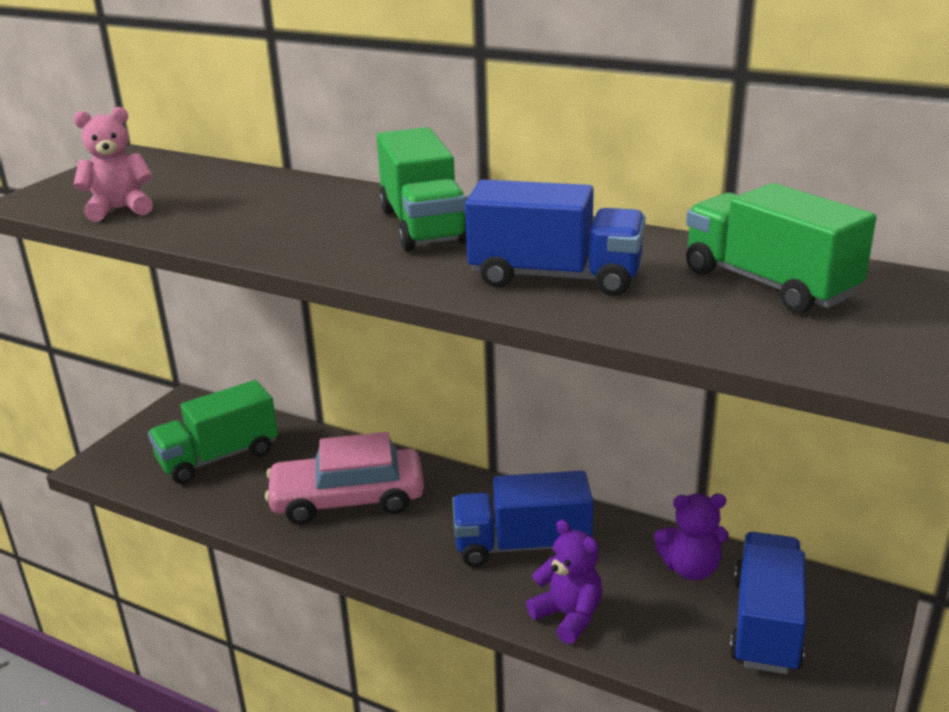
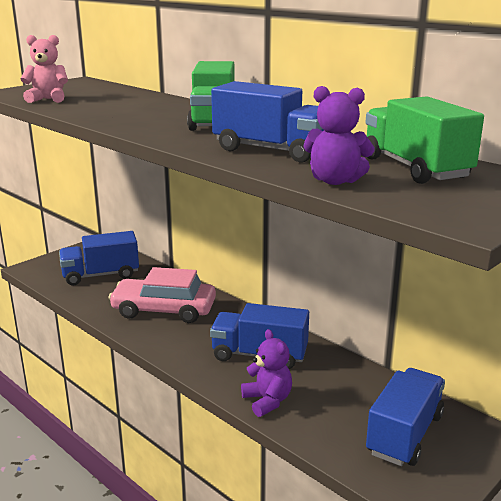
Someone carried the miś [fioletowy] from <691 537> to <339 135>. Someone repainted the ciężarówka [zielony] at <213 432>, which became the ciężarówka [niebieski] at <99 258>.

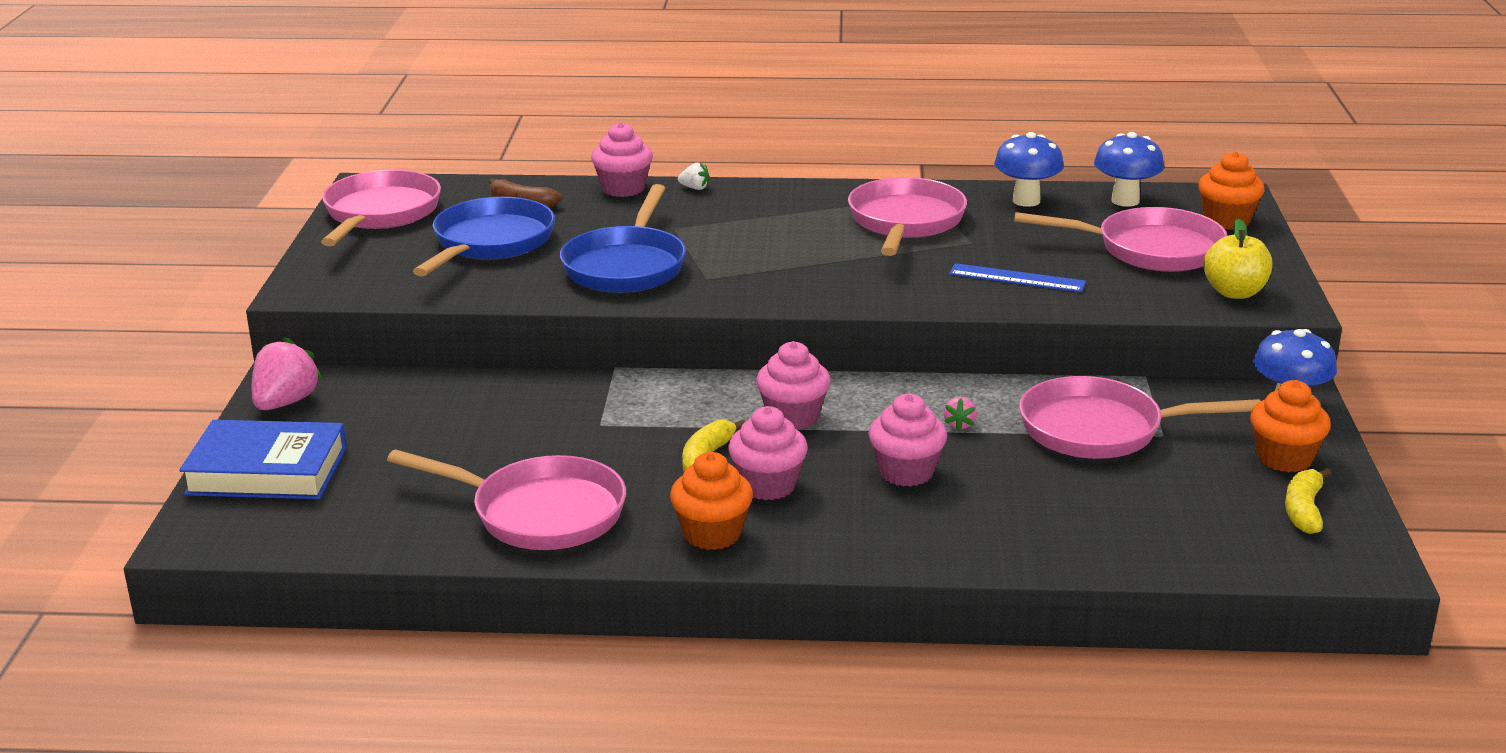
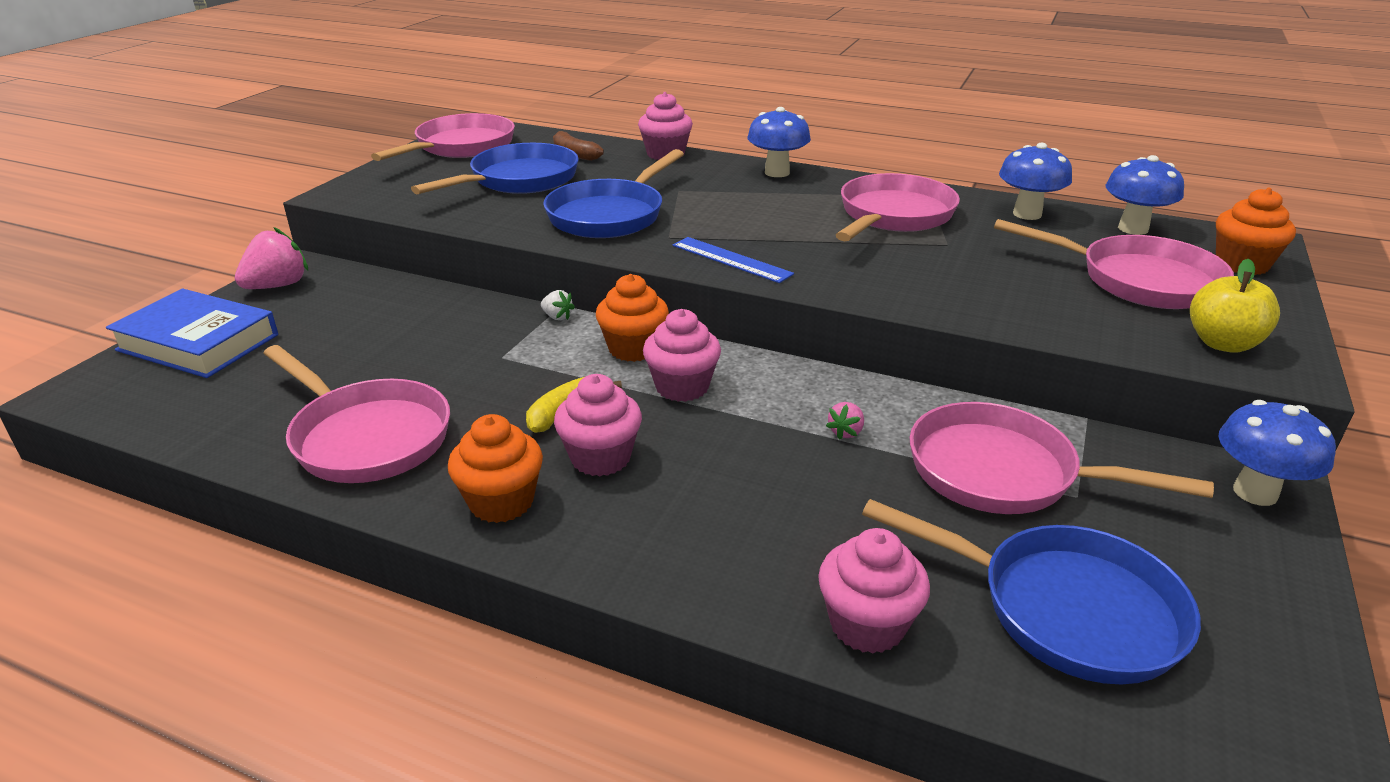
Someone took away the banan [żółty] at <1308 501>. Someone put down the grzyb [niebieski] at <779 142>. Someone put down the patelnia [niebieski] at <1031 592>. Someone carried the truskawka [biały] from <694 176> to <558 305>. Someone carried the muffinka [różowy] from <907 440> to <874 591>. Someone carried the linijka [niebieski] from <1017 277> to <733 260>. Someone carried the muffinka [pomarańczowy] from <1290 426> to <632 318>.

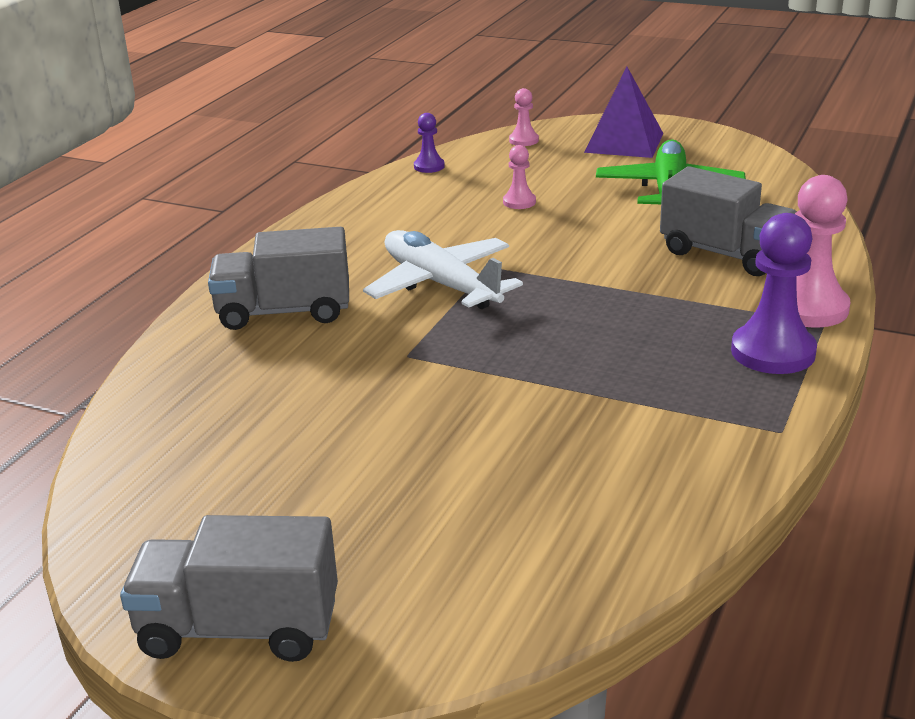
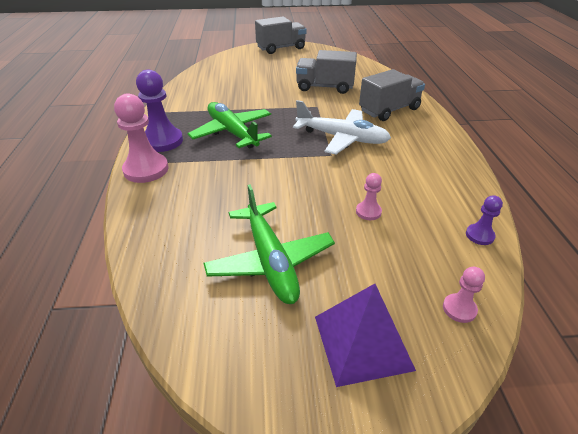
Someone put down the samolot [zielony] at <230 125>. Someone carried the ciężarówka [szary] from <728 221> to <326 72>.

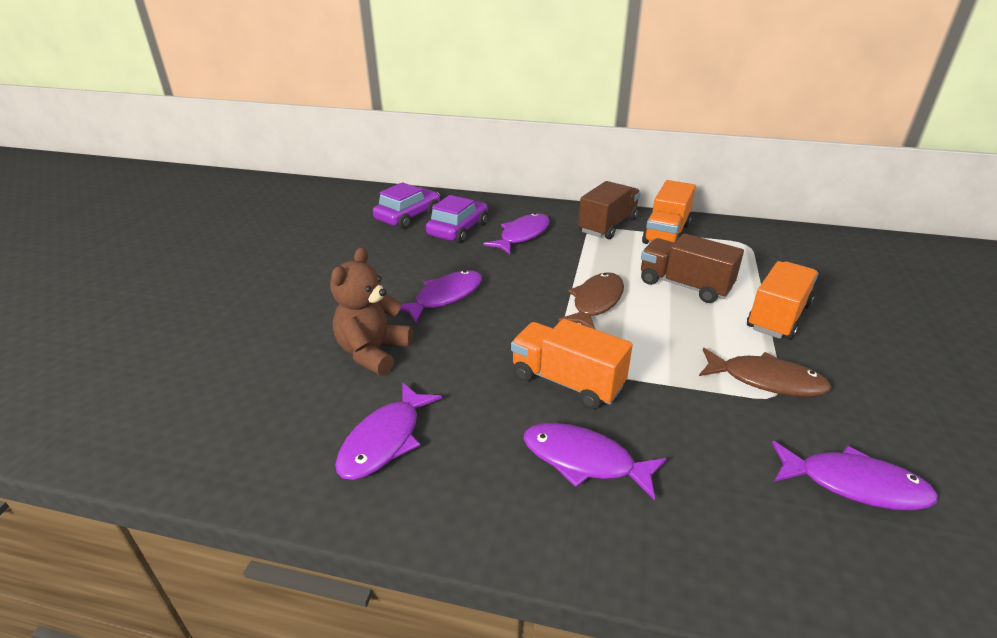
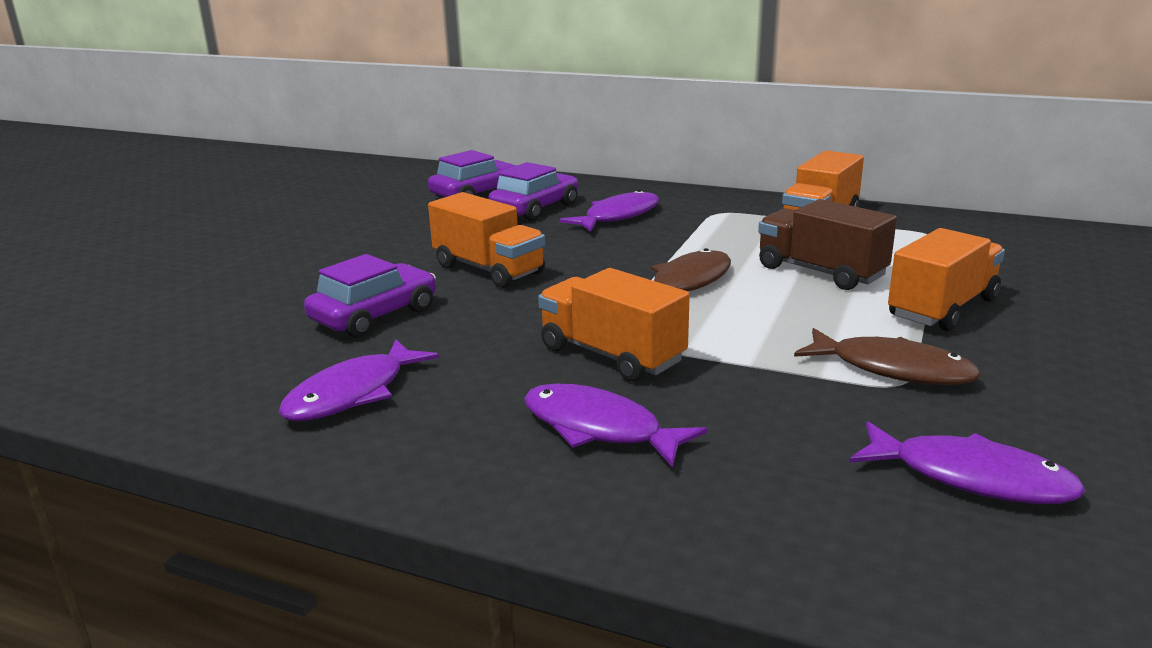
Someone took away the ciężarówka [brązowy] at <609 210>. Someone swapped the miś [brązowy] at <371 311> for the samochód [fioletowy] at <370 296>. Someone swapped the ryba [fioletowy] at <441 296> for the ciężarówka [pomarańczowy] at <486 240>.

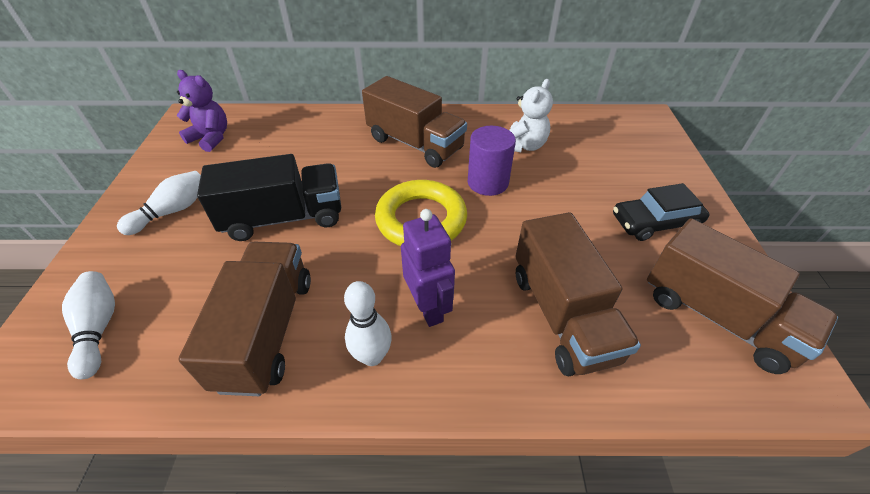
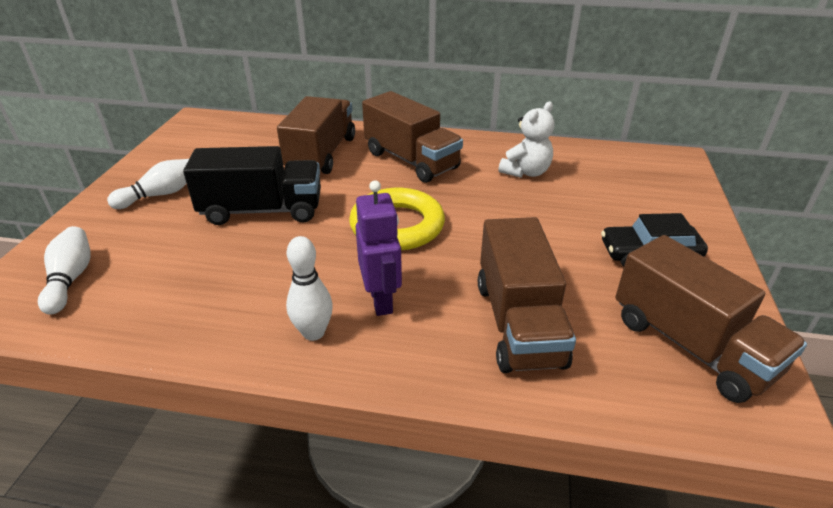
Someone took away the miś [fioletowy] at <202 111>. Someone took away the walec [fioletowy] at <492 161>. Someone carried the ciężarówka [brązowy] from <244 319> to <316 135>.

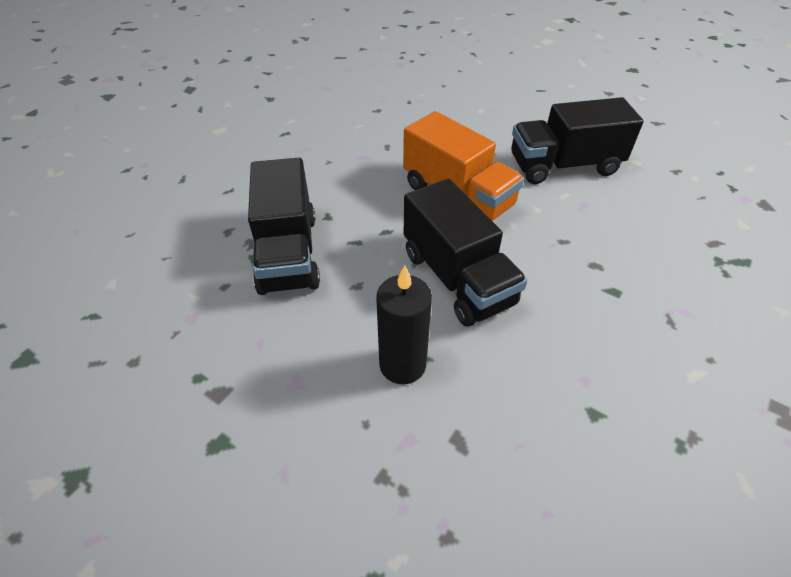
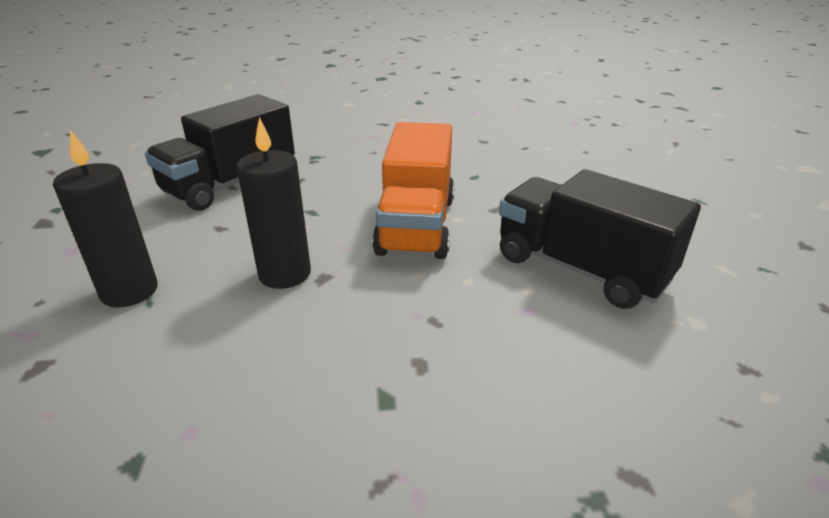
Someone swapped the ciężarówka [czarny] at <466 253> for the świeca [czarny] at <273 203>.

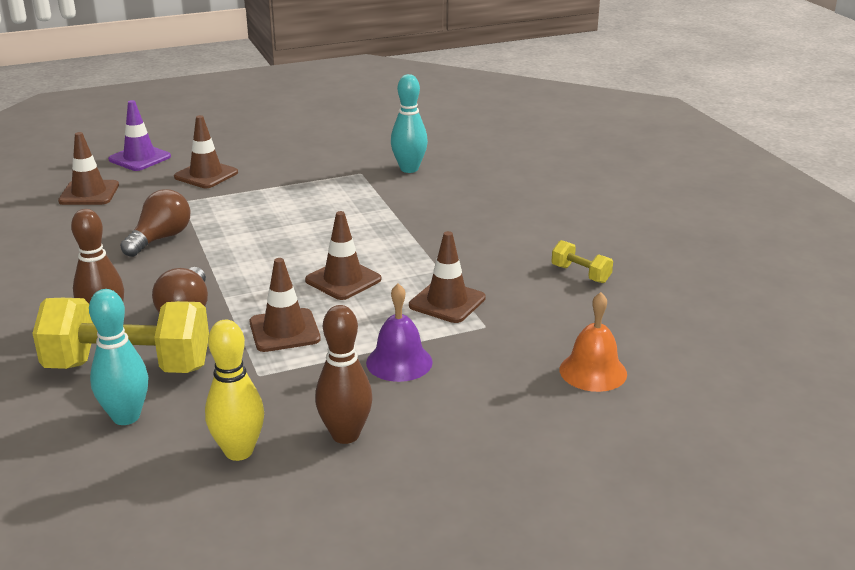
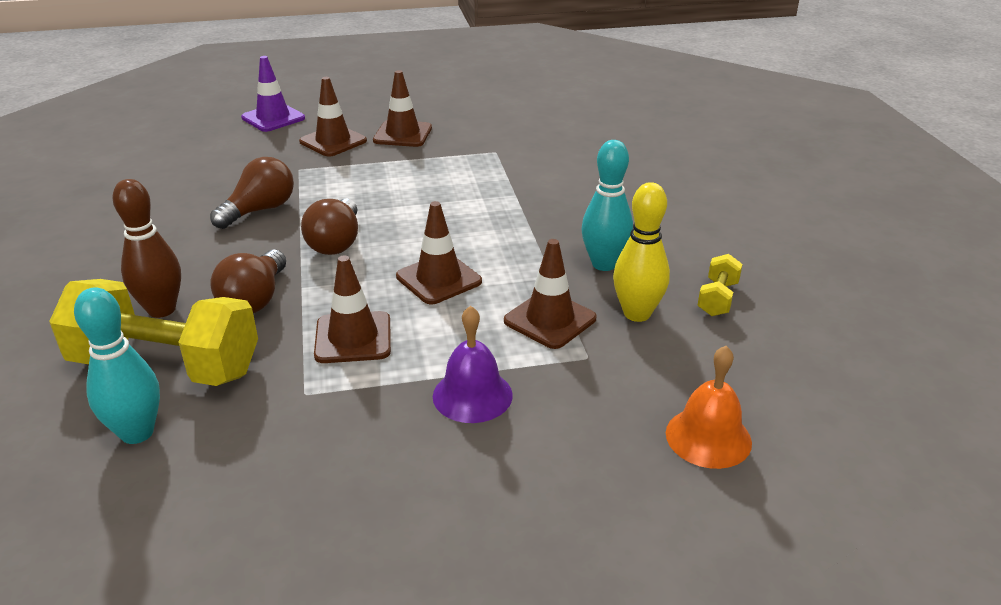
Someone took away the kręgiel [brązowy] at <344 374>. Someone put down the żarówka [brązowy] at <329 226>. Someone carried the pachołek [brązowy] from <88 168> to <402 108>. Someone carried the kręgiel [żółty] from <234 390> to <641 252>. Someone carried the kręgiel [turkusowy] from <409 123> to <607 205>. Someone rotated the hantel [żółty] at <582 261> by 60 degrees clockwise.

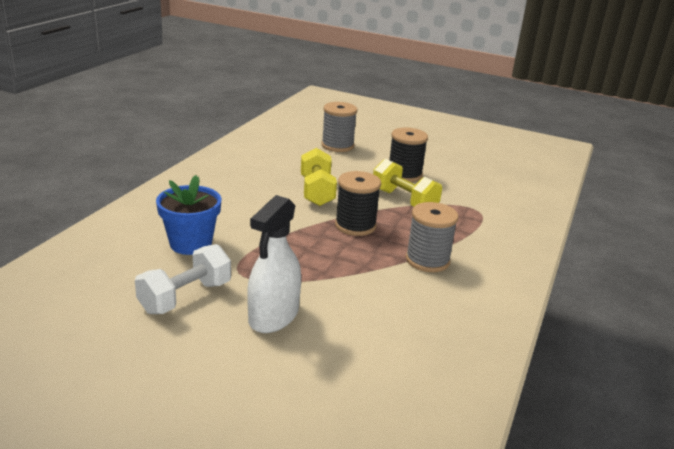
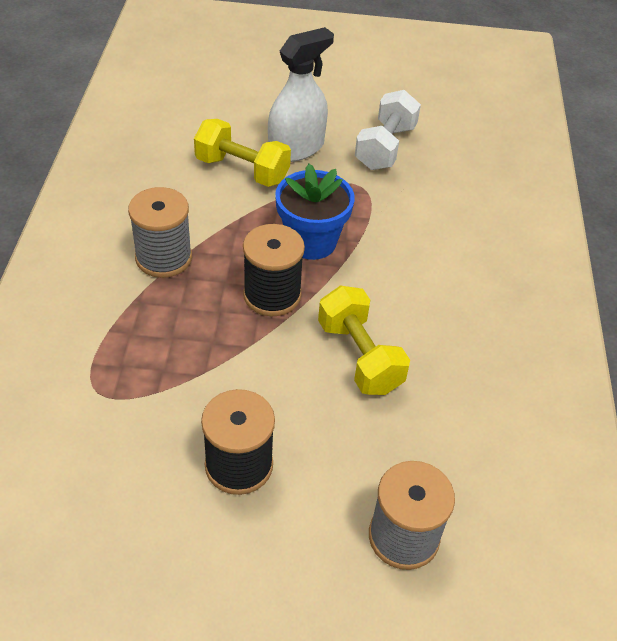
Someone carried the doniczka [niebieski] from <189 215> to <315 212>. Someone carried the hantel [żółty] from <407 182> to <242 153>. Someone rotated the spryskiwacz [biały] at <274 264> by 45 degrees clockwise.

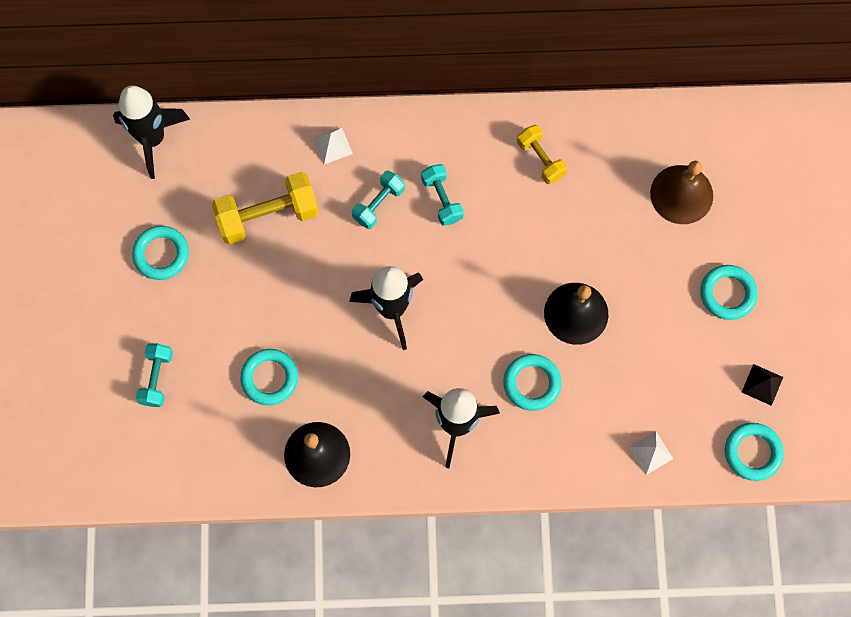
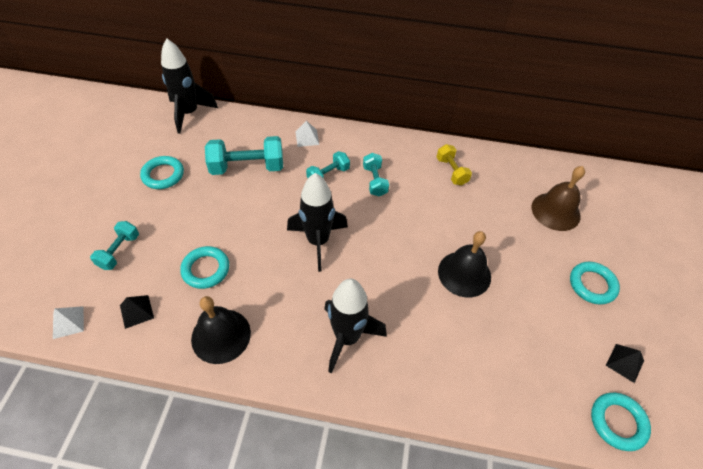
Someone took away the pierścień [turkusowy] at <533 382>. Someone put down the piramida [czarny] at <137 312>. Someone carried the piramida [biały] from <651 453> to <68 322>. Someone repainted the hantel [żółty] at <265 208>, which became the hantel [turkusowy] at <244 155>.

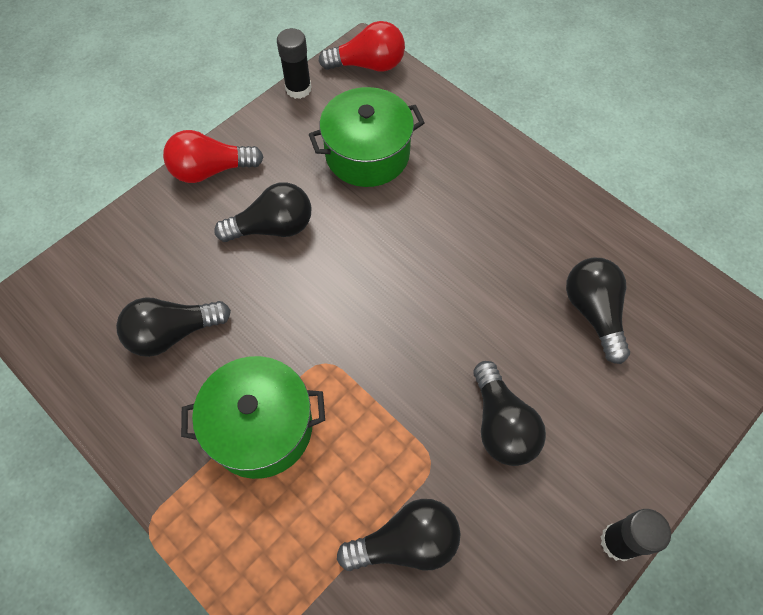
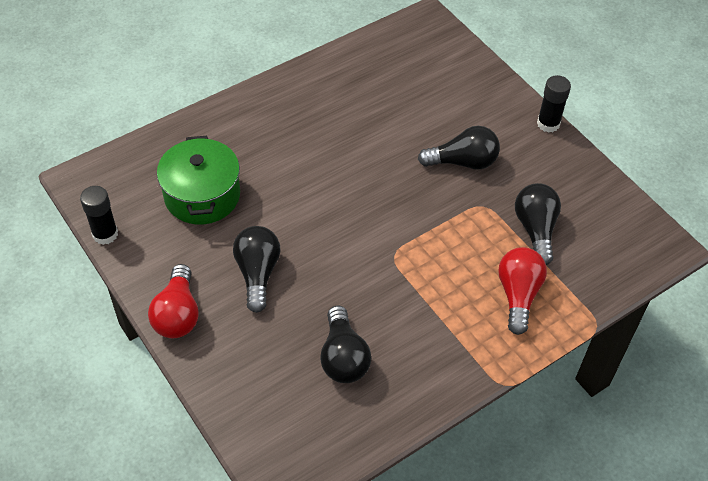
Someone took away the garnek [zielony] at <253 417>. Someone took away the żarówka [czarny] at <598 311>. Someone carried the żarówka [czerwony] from <361 46> to <522 291>.

